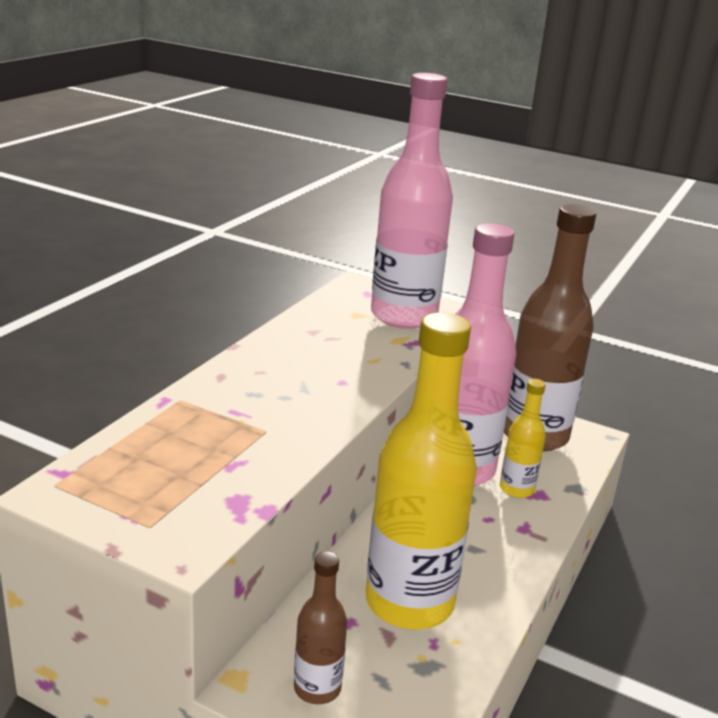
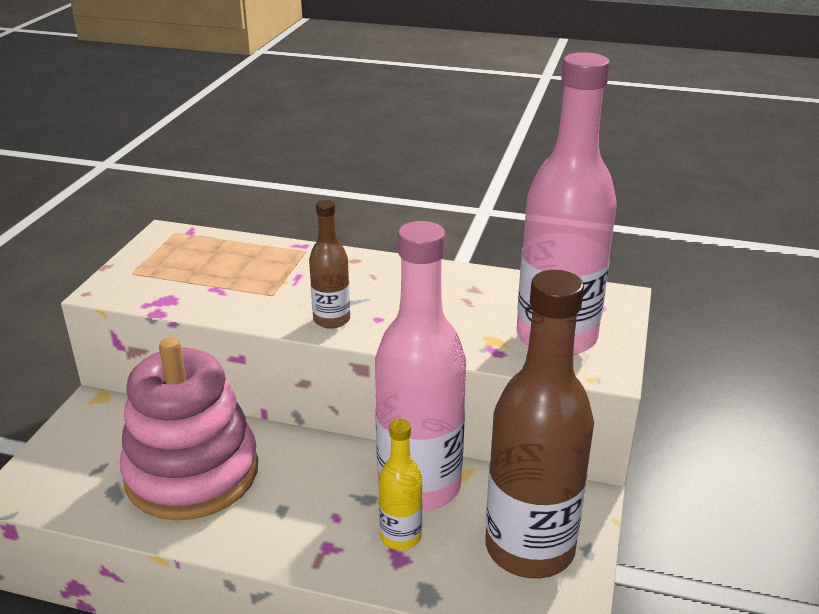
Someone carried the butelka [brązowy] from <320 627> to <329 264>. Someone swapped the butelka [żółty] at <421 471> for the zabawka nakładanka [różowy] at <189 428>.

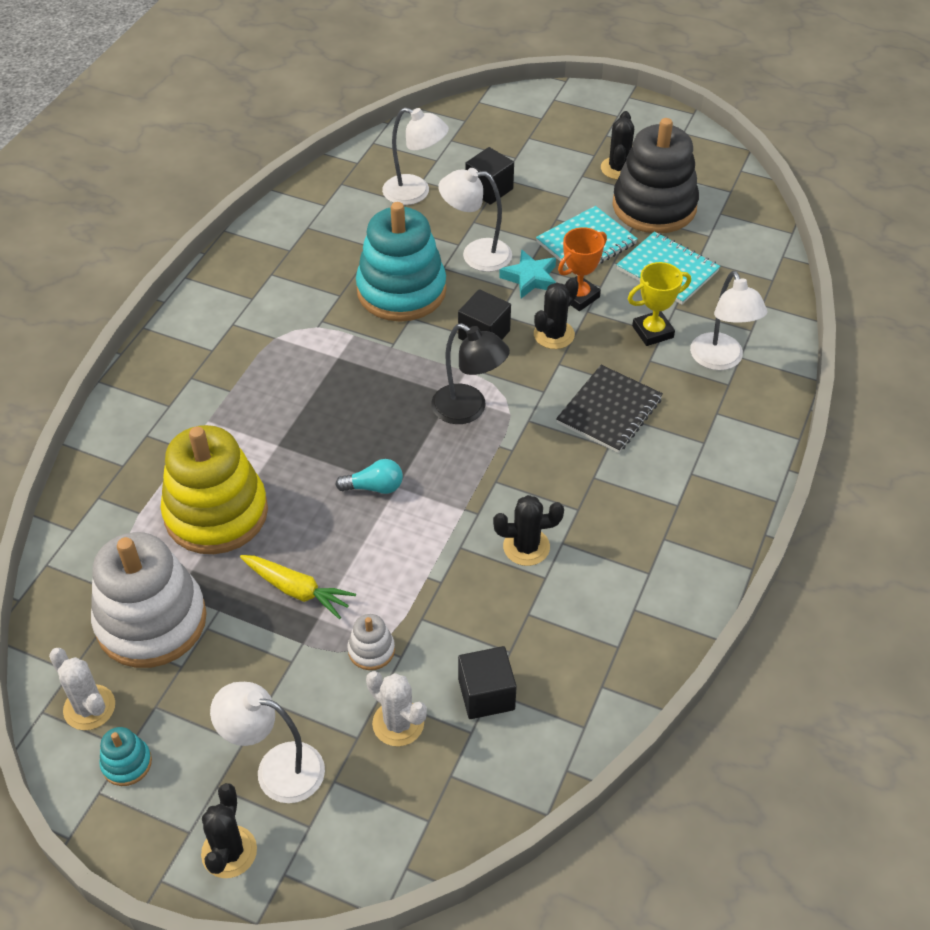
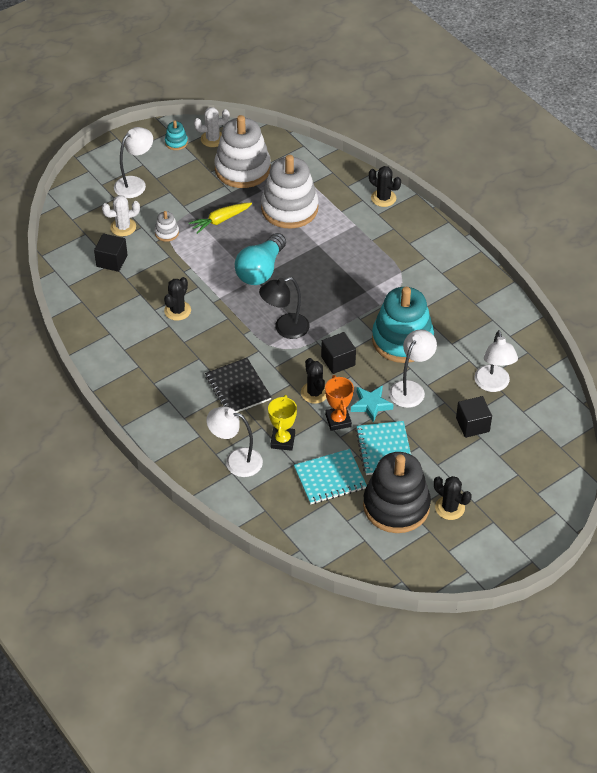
Someone carried the kaktus [czarny] from <229 830> to <385 186>. Someone repainted the zabawka nakładanka [żółty] at <214 489>, which became the zabawka nakładanka [biały] at <289 192>. Someone rotated the lampka [biały] at <415 156> by 60 degrees counterclockwise. Someone scaled the żarówka [turkusowy] at <369 476> by 1.94.

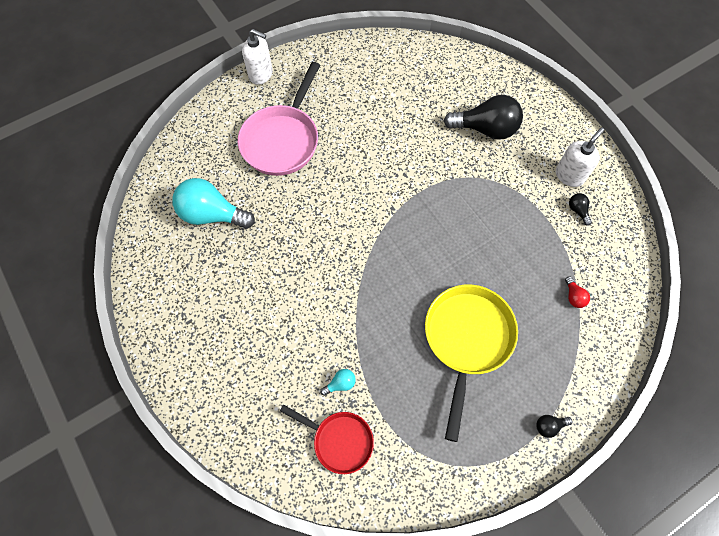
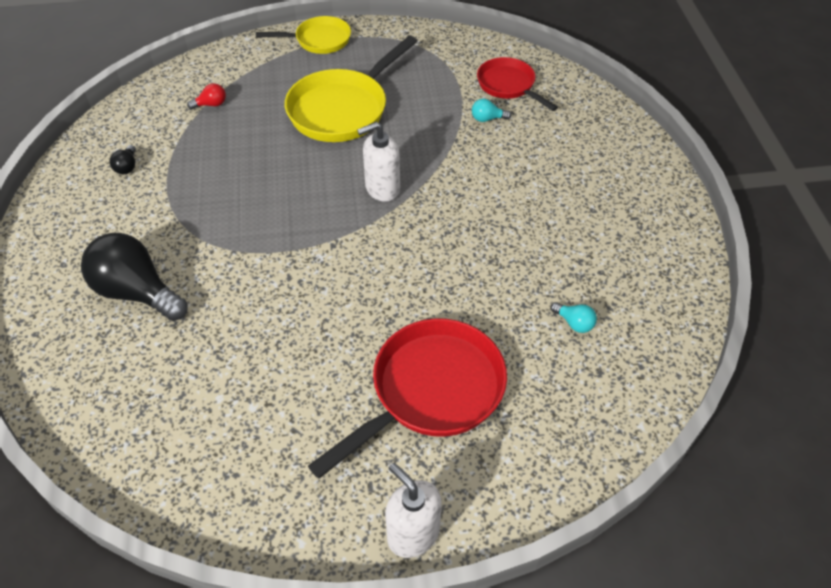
Someone carried the dozownik mydła [biały] from <580 157> to <378 162>. Someone swapped the żarówka [czarny] at <554 426> for the patelnia [żółty] at <303 35>. Someone repainted the patelnia [różowy] at <279 119>, which became the patelnia [czerwony] at <407 398>. Someone rotated the żarówka [czerwony] at <577 292> by 60 degrees clockwise. Someone scaled the żarówka [turkusowy] at <213 203> by 0.42.

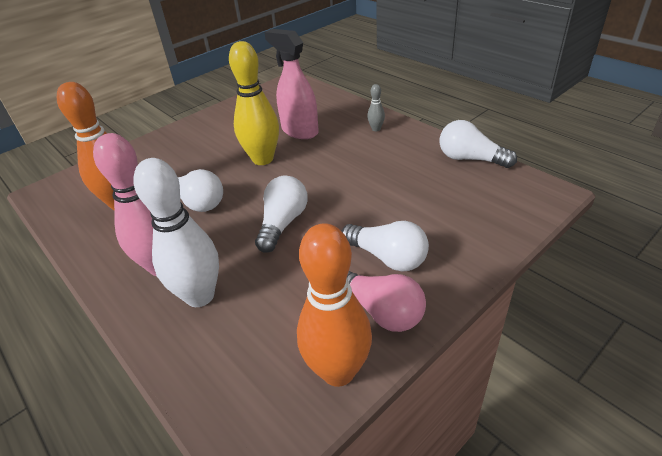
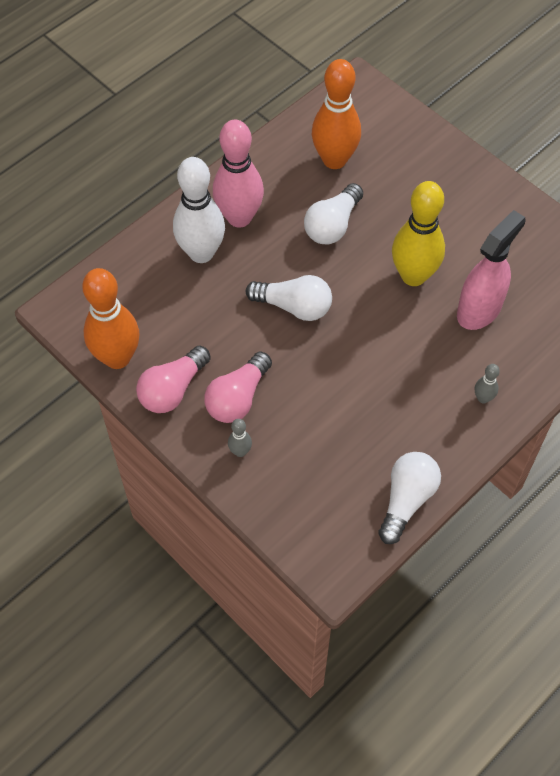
Someone put down the kręgiel [szary] at <240 438>. Someone repainted the żarówka [biały] at <385 246>, which became the żarówka [różowy] at <238 387>.

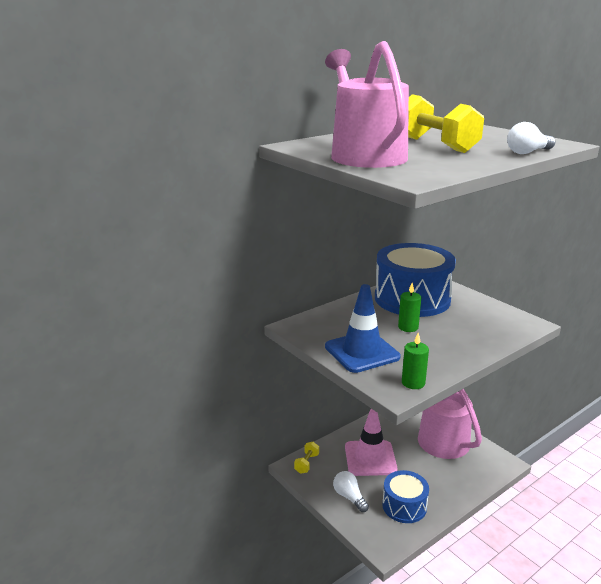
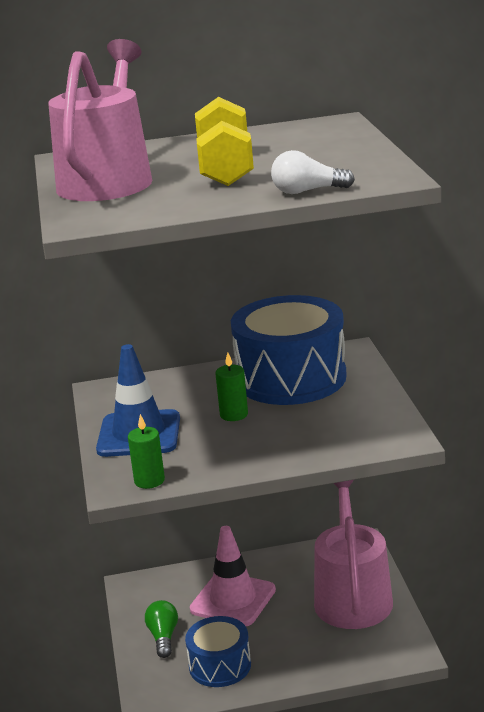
Someone took away the hantel [żółty] at <306 458>. Someone repainted the żarówka [biały] at <351 491>, which became the żarówka [zielony] at <161 629>.

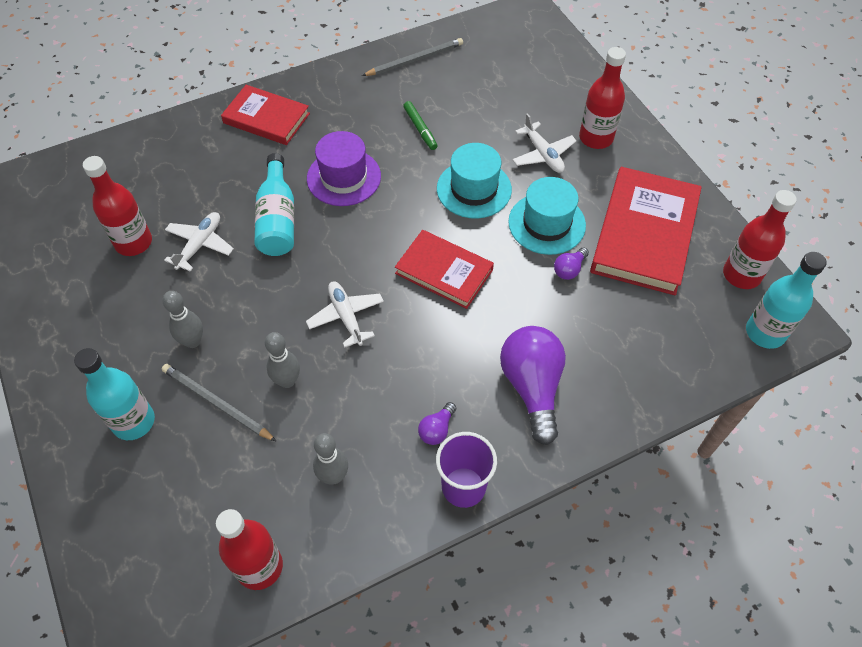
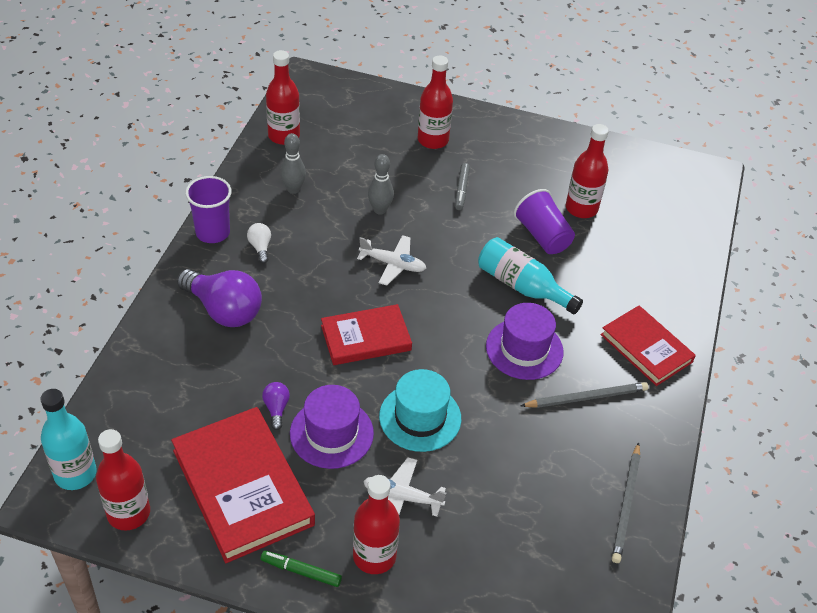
Someone carried the ołówek [szary] from <219 403> to <584 395>. Someone carried the flamaster [zielony] from <420 125> to <301 569>. Someone swapped the kręgiel [szary] at <182 319> for the flamaster [szary] at <462 186>. Someone swapped the samolot [biały] at <199 242> for the szklanka [fioletowy] at <544 221>. Someone repainted the butelka [turkusowy] at <114 394>, which became the butelka [czerwony] at <435 102>. Someone repainted the żarówka [fioletowy] at <437 423>, which became the żarówka [biały] at <259 243>. Someone repainted the kapelusz [turkusowy] at <547 216>, which became the kapelusz [fioletowy] at <332 427>. Someone rotated the książka [czerwony] at <265 115> by 75 degrees clockwise.

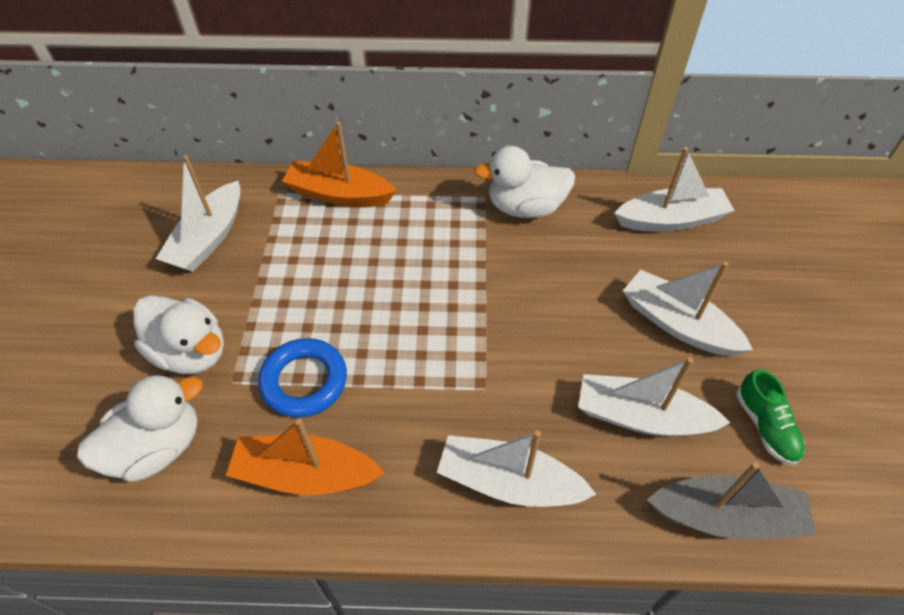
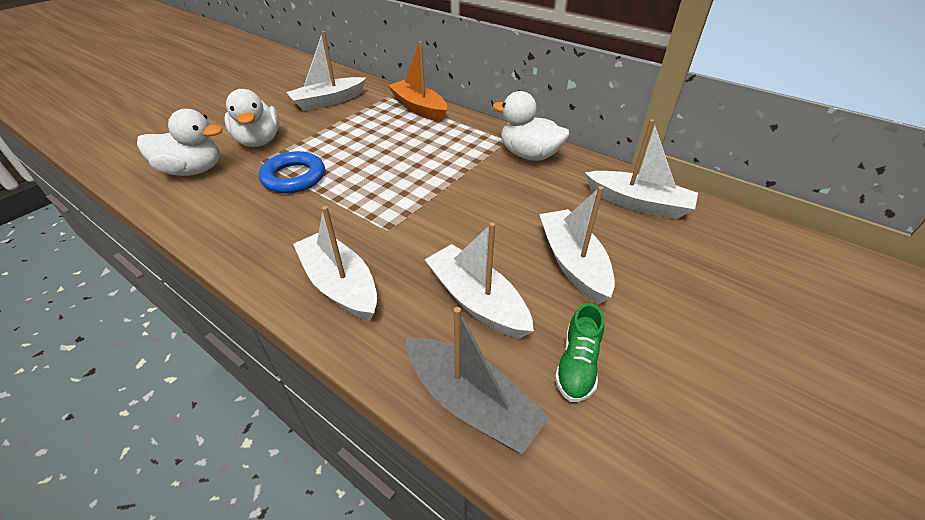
Someone took away the łódka [pomarańczowy] at <305 457>.

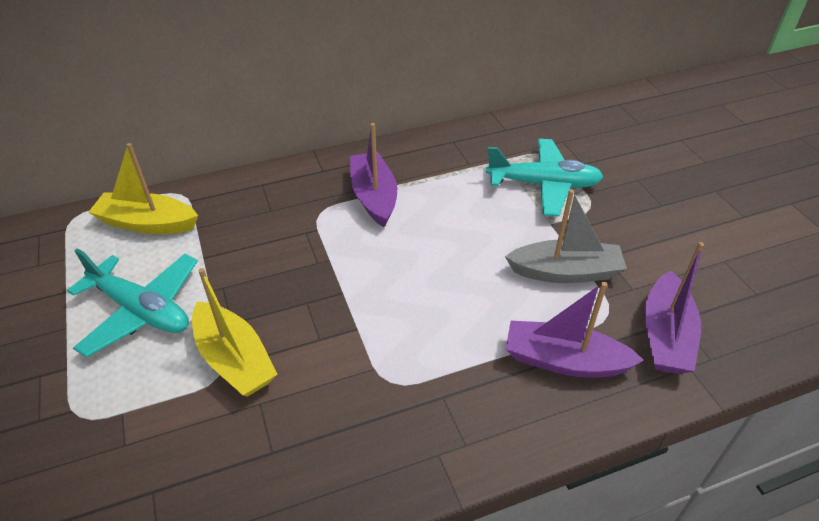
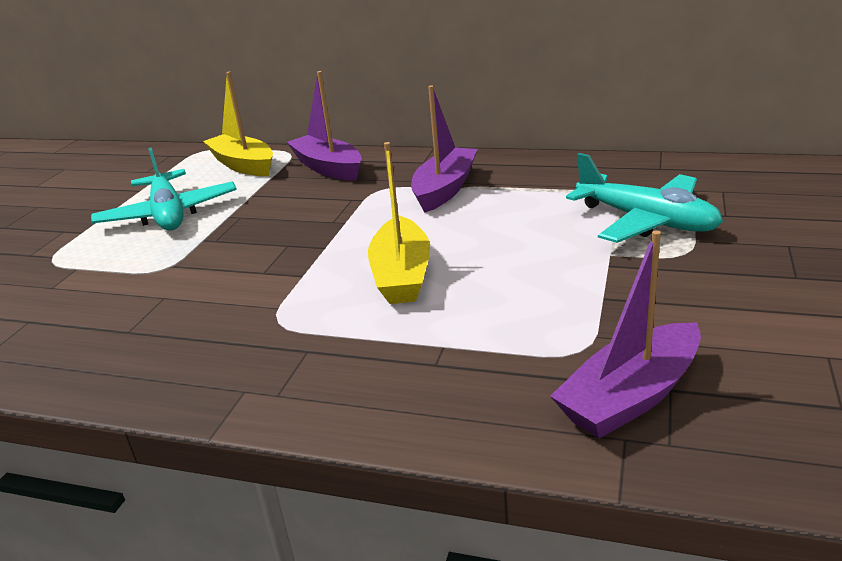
Someone took away the łódka [szary] at <566 236>. Someone carried the łódka [żółty] from <235 332> to <399 223>. Someone carried the łódka [fioletowy] from <575 330> to <324 126>.

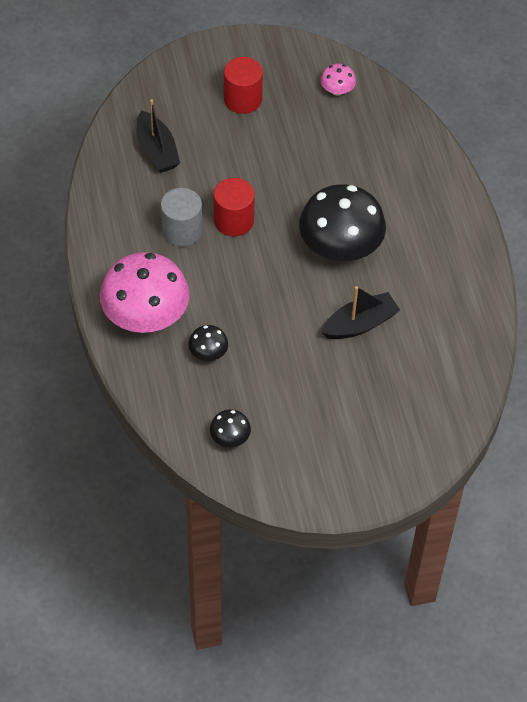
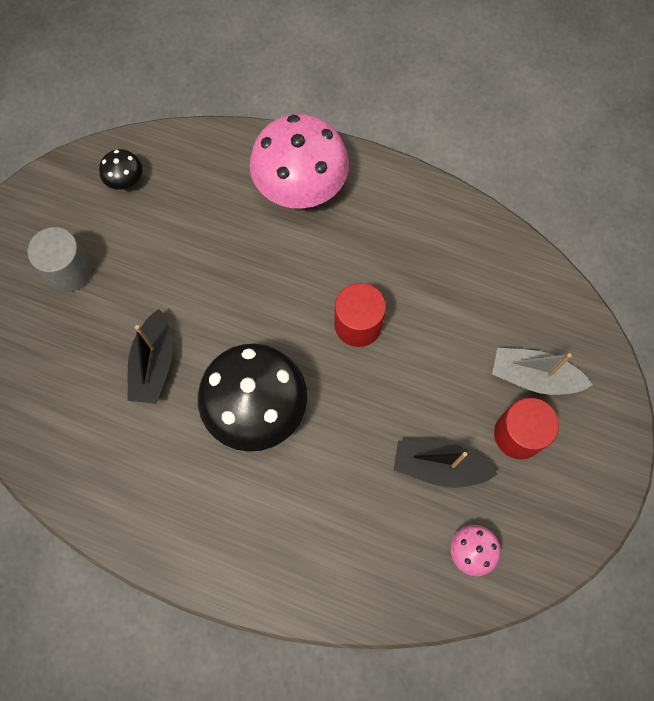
Someone took away the grzyb [czarny] at <208 343>. Someone put down the łódka [szary] at <542 371>. Someone carried the łódka [czarny] from <158 136> to <446 464>. Someone carried the walec [szary] from <182 217> to <59 259>.

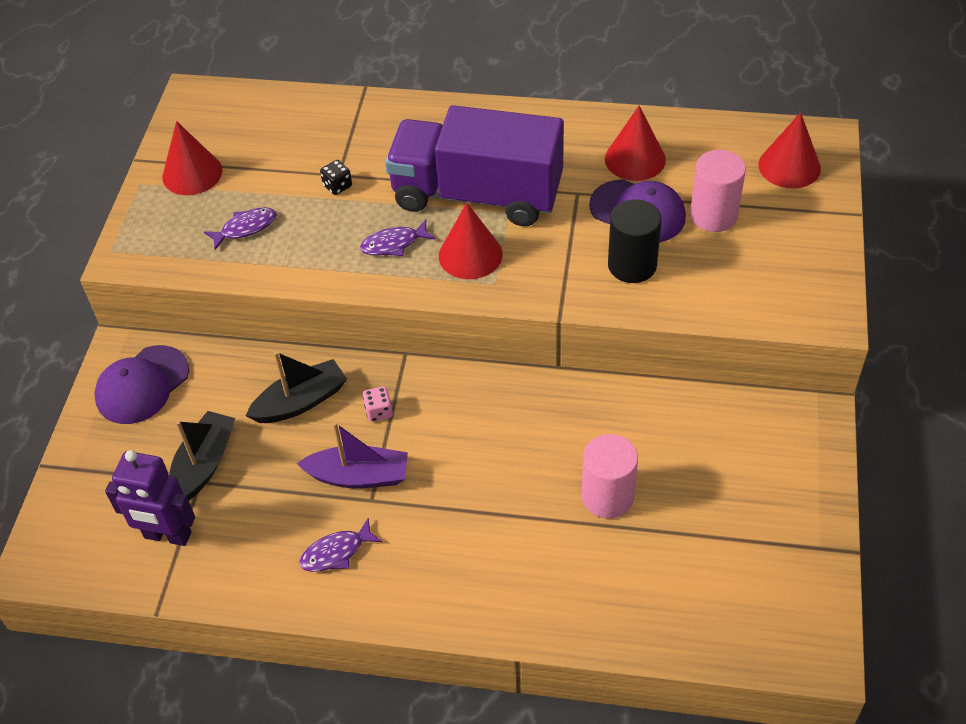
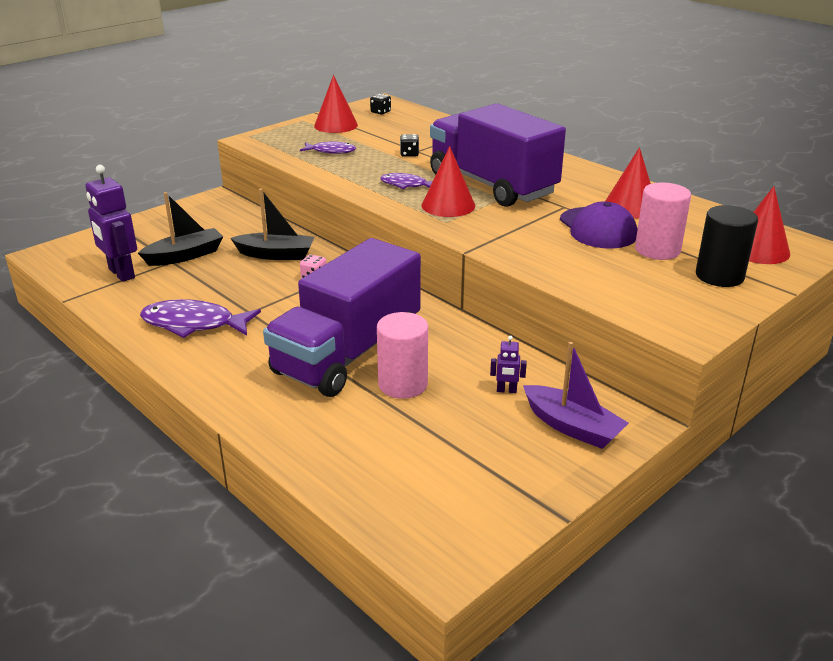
Someone took away the czapka [fioletowy] at <141 384>. Someone put down the ciężarówka [fioletowy] at <342 317>. Someone put down the kostka do gry [czarny] at <380 104>. Someone put down the robot [fioletowy] at <508 364>. Someone carried the łódka [fioletowy] from <352 455> to <576 395>. Someone carried the walec [czarny] from <635 241> to <727 246>. Someone scaled the ryba [fioletowy] at <340 545> by 1.69.

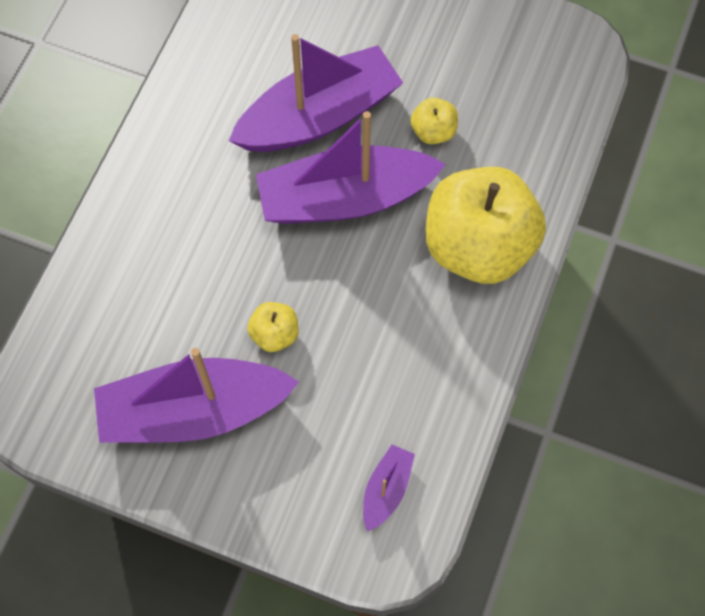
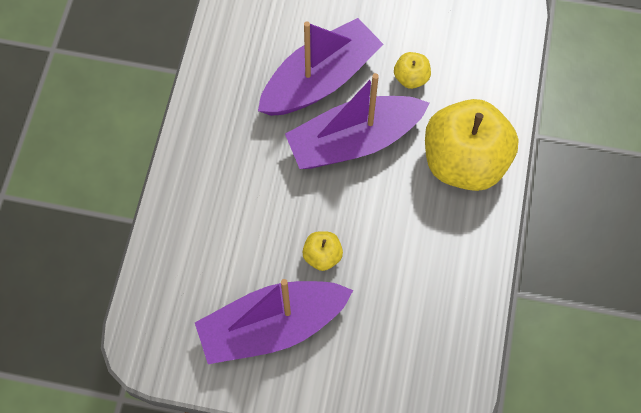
Someone took away the łódka [fioletowy] at <389 488>.

